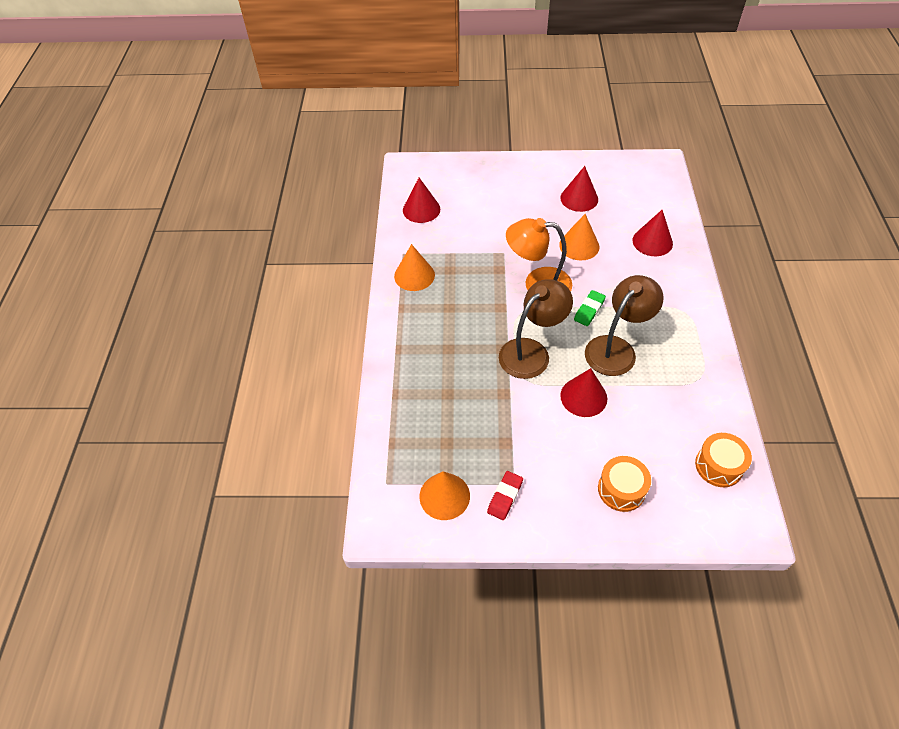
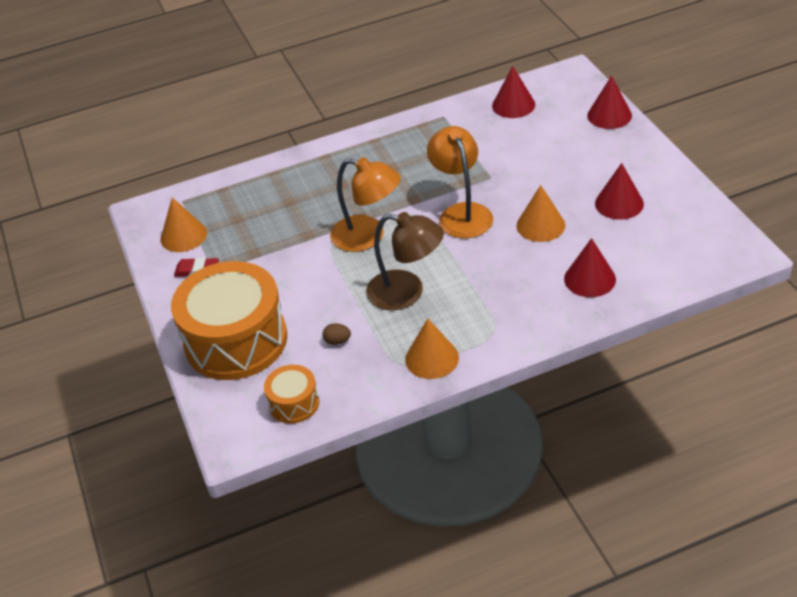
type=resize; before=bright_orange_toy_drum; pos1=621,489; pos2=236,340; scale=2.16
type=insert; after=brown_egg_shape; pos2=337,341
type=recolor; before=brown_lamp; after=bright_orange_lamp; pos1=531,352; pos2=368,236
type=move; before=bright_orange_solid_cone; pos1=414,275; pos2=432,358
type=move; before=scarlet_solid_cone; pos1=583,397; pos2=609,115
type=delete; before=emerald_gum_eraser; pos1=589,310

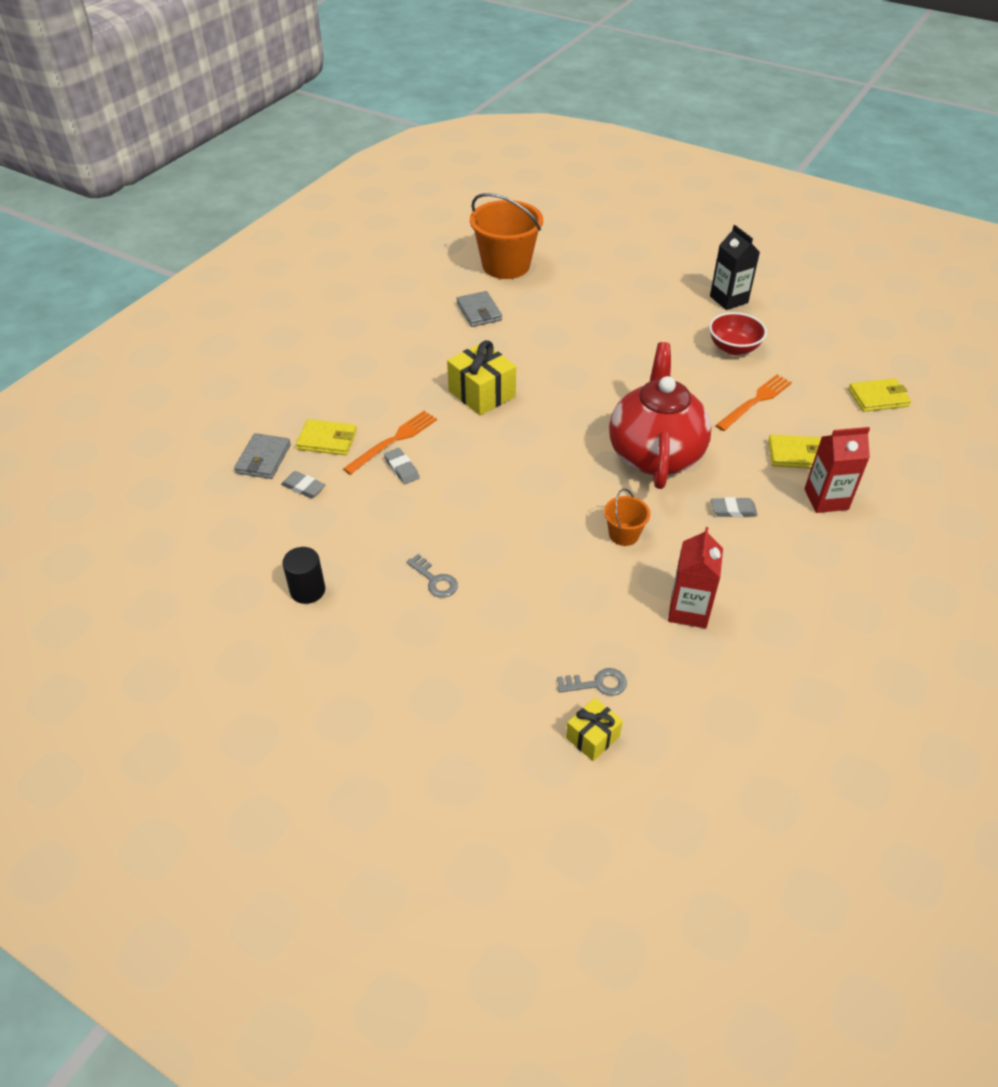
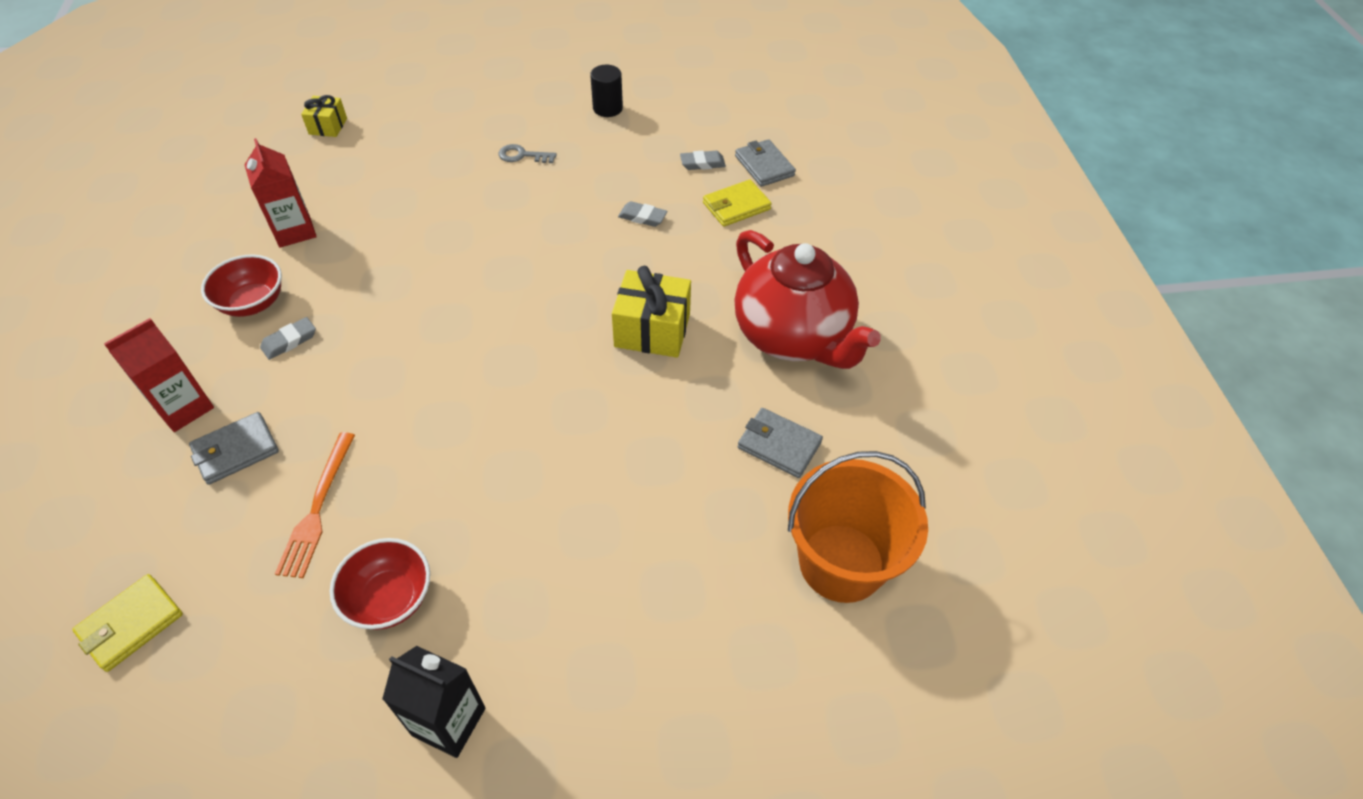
type=recolor; before=yellow_billfold; after=gray_billfold; pos1=796,455; pos2=236,451
type=insert; after=scarlet_deep_dish; pos2=253,303
type=move; before=scarlet_tea_pot; pos1=655,454; pos2=793,336
type=delete; before=bright_orange_dinner_fork; pos1=393,441
type=delete; before=gray_key; pos1=597,684
type=delete; before=bright_orange_sand_bucket; pos1=624,534

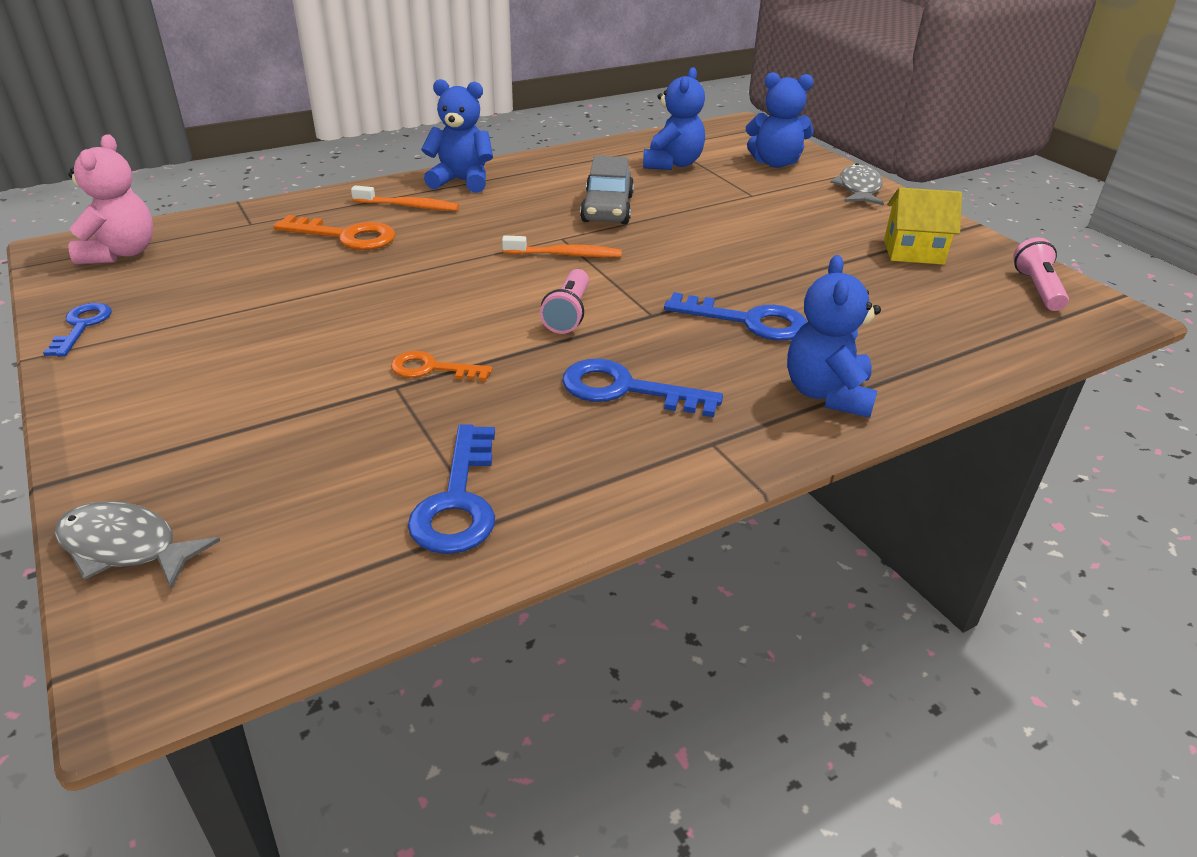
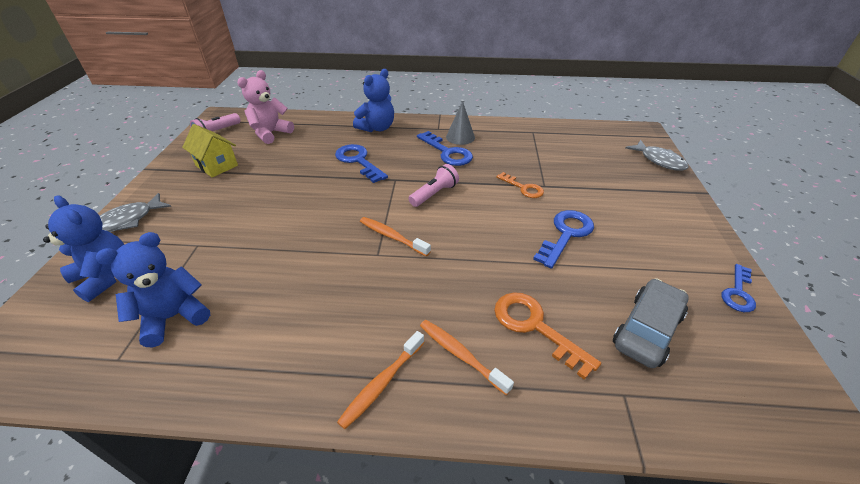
type=move; before=pink_teddy_bear; pos1=121,253; pos2=270,133
type=replace; before=blue_teddy_bear; after=bright_orange_toothbrush; pos1=462,181; pos2=381,383
type=insert; after=gray_solid_cone; pos2=460,137
type=move; before=blue_key; pos1=458,501; pos2=566,234
type=move; before=gray_automobile; pos1=607,209; pos2=647,330

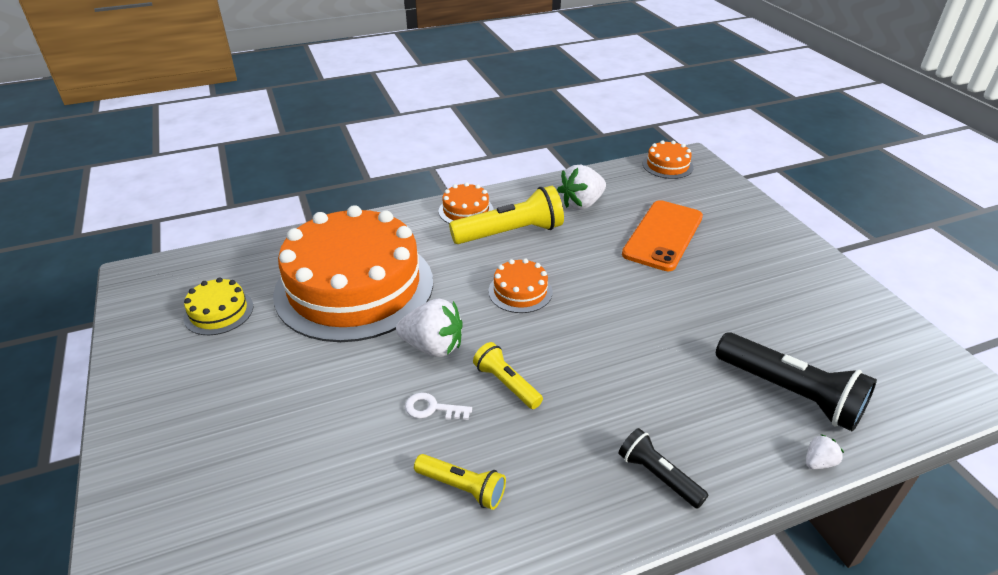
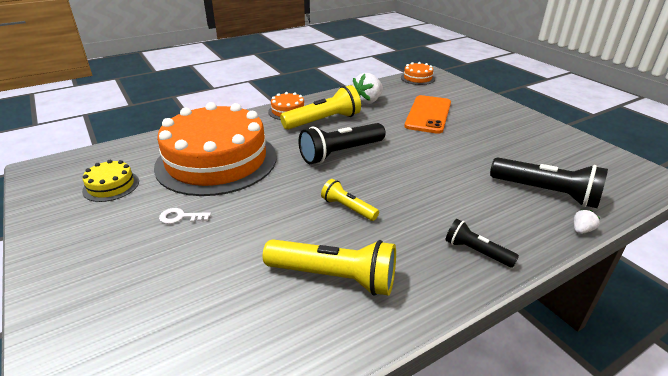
type=move; before=white_key; pos1=432,408; pos2=180,217
type=resize; before=yellow_flashlight; pos1=462,487; pos2=334,277; scale=1.78
type=replace; before=bright_orange_layer_cake; after=jet-black_flashlight; pos1=520,291; pos2=341,153
type=delete; before=white_toy_strawberry; pos1=433,347

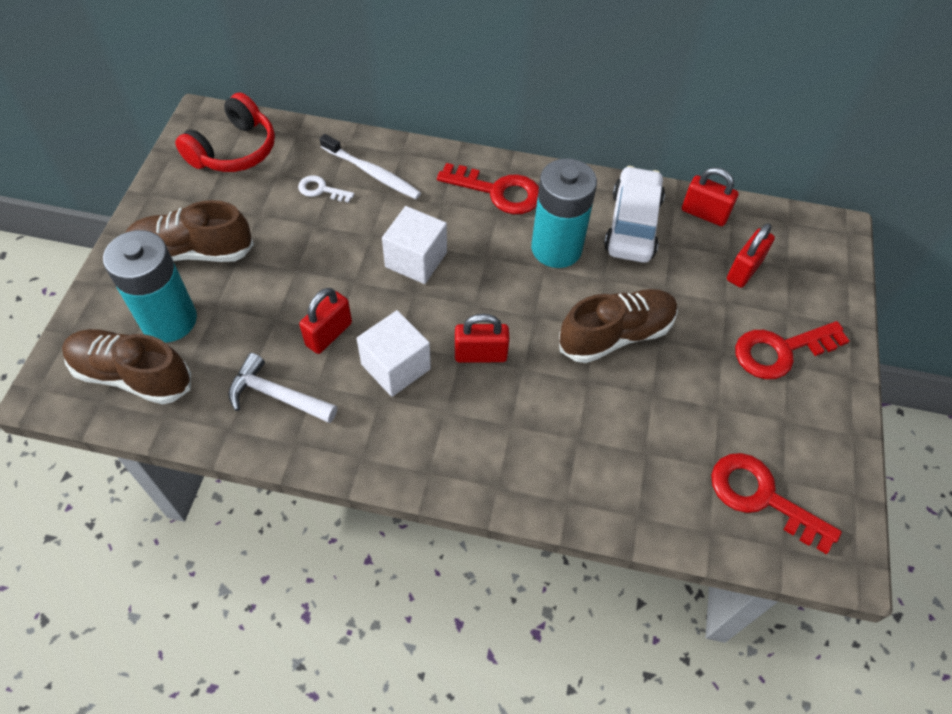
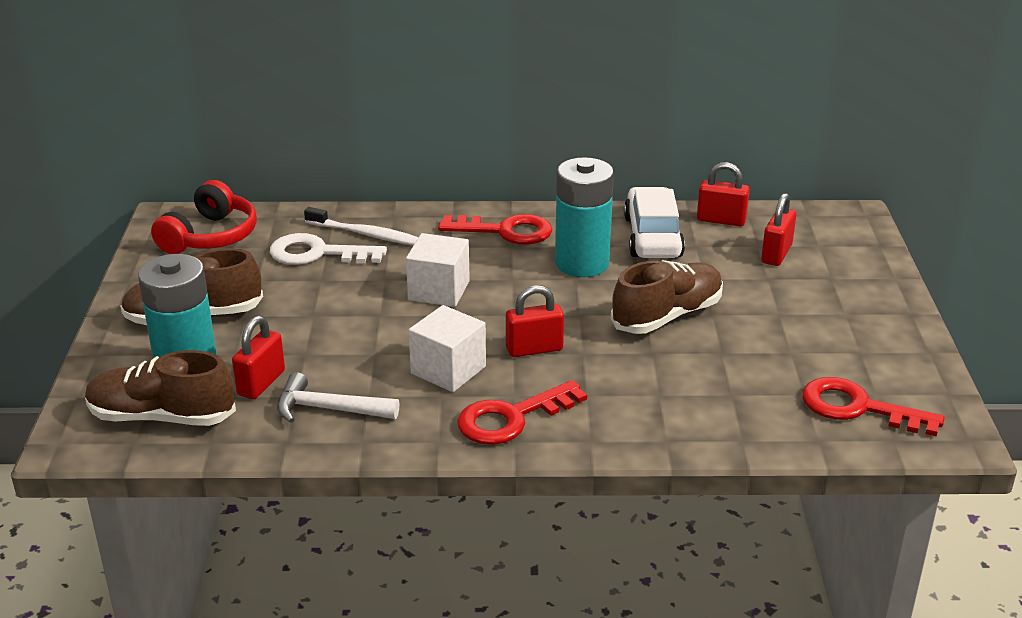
type=move; before=scarlet_small_lock; pos1=329,334; pos2=261,383
type=resize; before=white_key; pos1=321,190; pos2=317,253; scale=1.86
type=move; before=scarlet_key; pos1=780,351; pos2=511,418

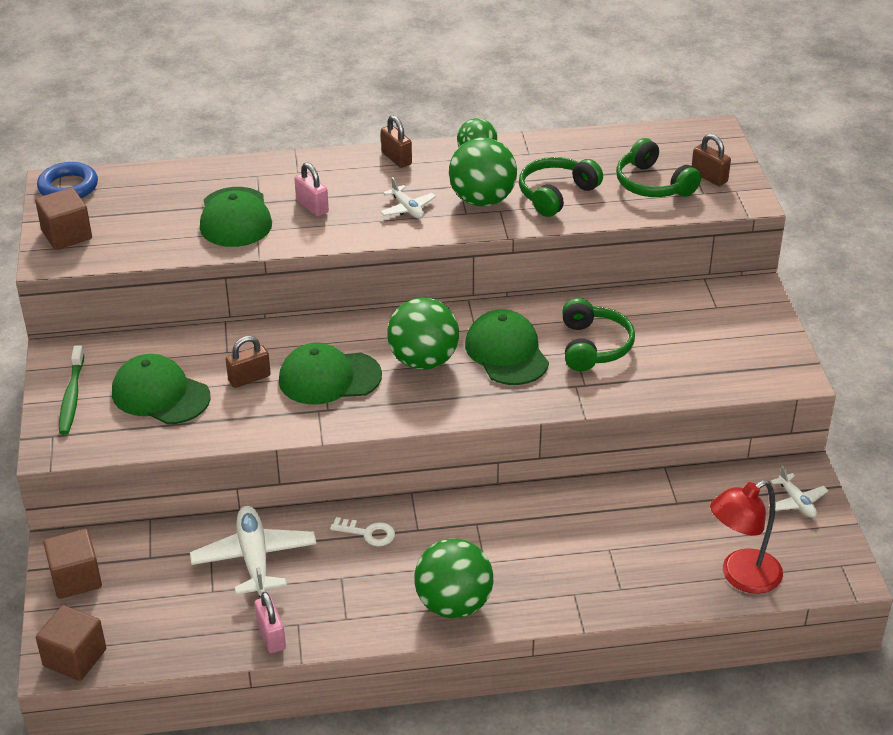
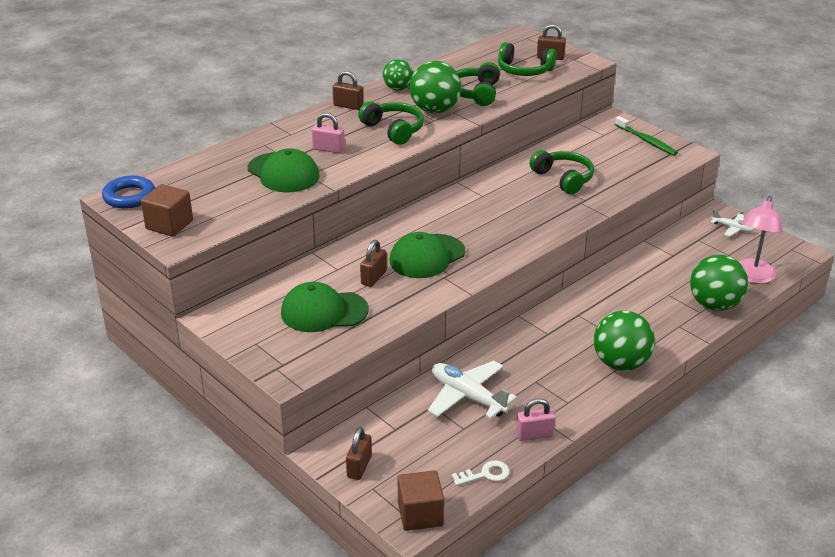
type=replace; before=brown_solid_cube; after=brown_small_lock; pos1=76,578; pos2=359,467
type=replace; before=white_plane; after=emerald_headset; pos1=407,208; pos2=394,130
type=move; before=white_key; pos1=368,533; pos2=485,474
type=rotate; before=pink_small_lock; pos1=271,636; pos2=534,435; turn=-45
type=move; before=emerald_toothbrush; pos1=72,396; pos2=646,141
type=move; before=emerald_sphere; pos1=423,361; pos2=714,305
type=recolor; before=scarlet_lamp; after=pink_lamp; pos1=741,577; pos2=752,277
type=delete; before=emerald_cap; pos1=506,352

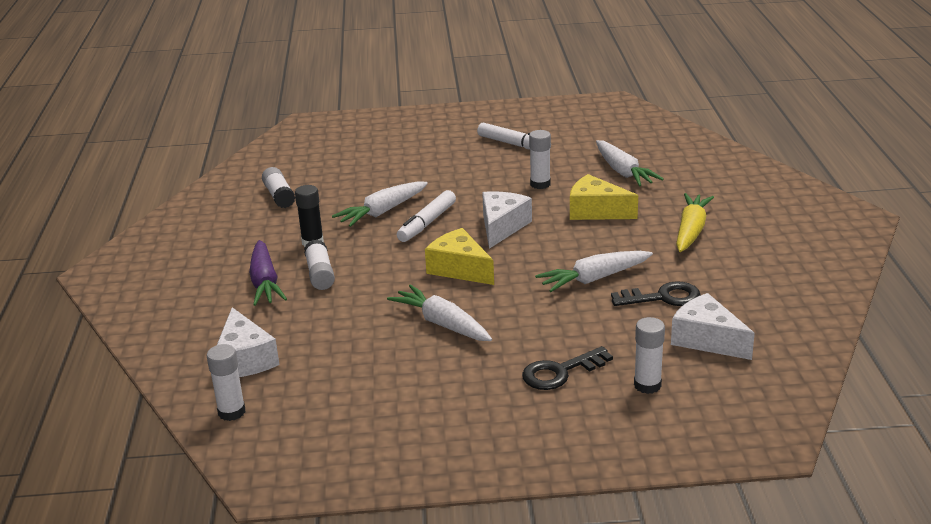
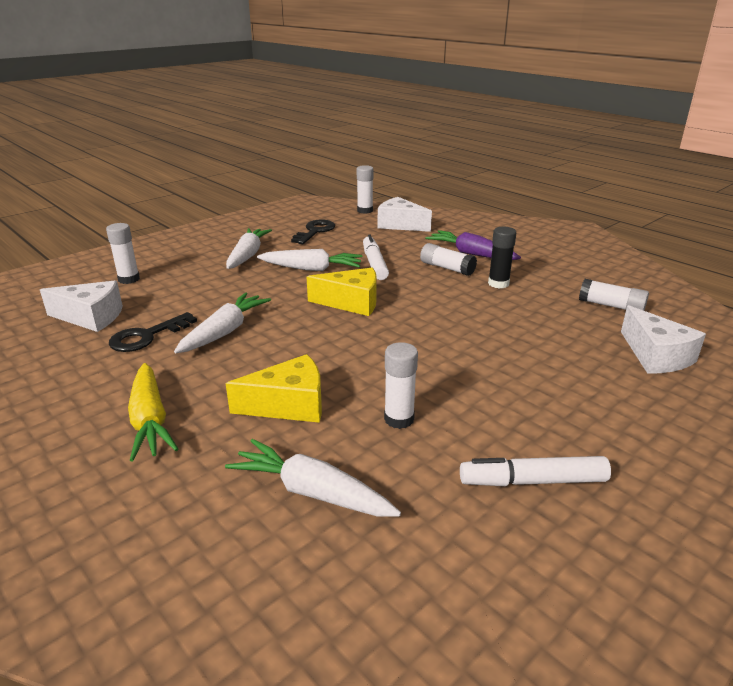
type=move; before=white_root_vegetable; pos1=382,212; pos2=247,255
type=move; before=jet-black_key; pos1=560,372; pos2=315,231
type=move; before=white_marker; pos1=427,223; pos2=374,264
type=move; before=white_cheese; pos1=502,227; pos2=656,356

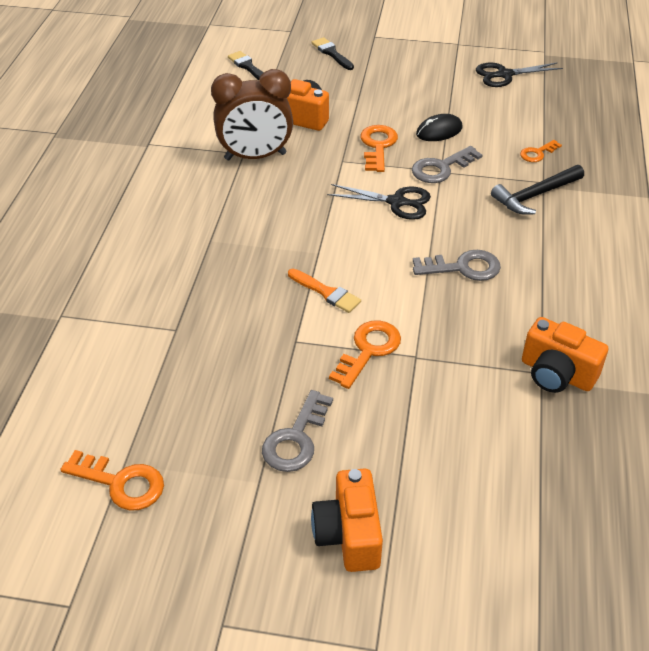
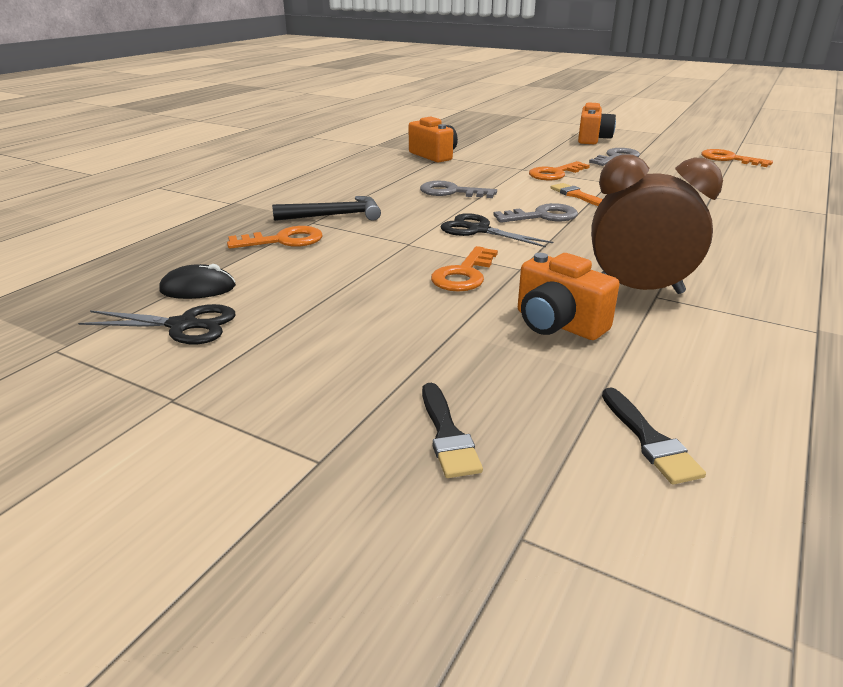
type=move; before=jet-black_PC_mouse; pos1=439,131; pos2=198,288
type=resize; before=bright_orange_key; pos1=537,153; pos2=283,240; scale=1.62
type=move; before=gray_key; pos1=441,168; pos2=542,216

